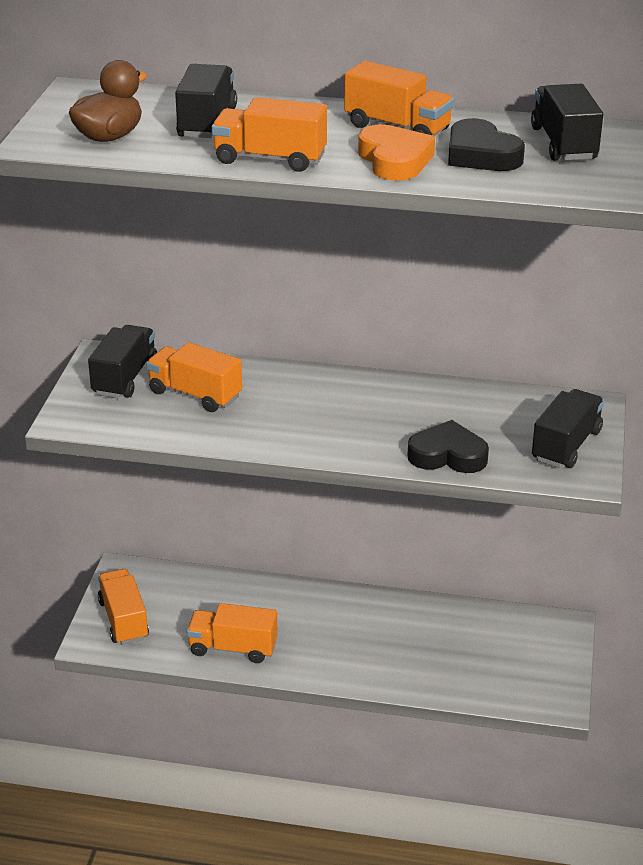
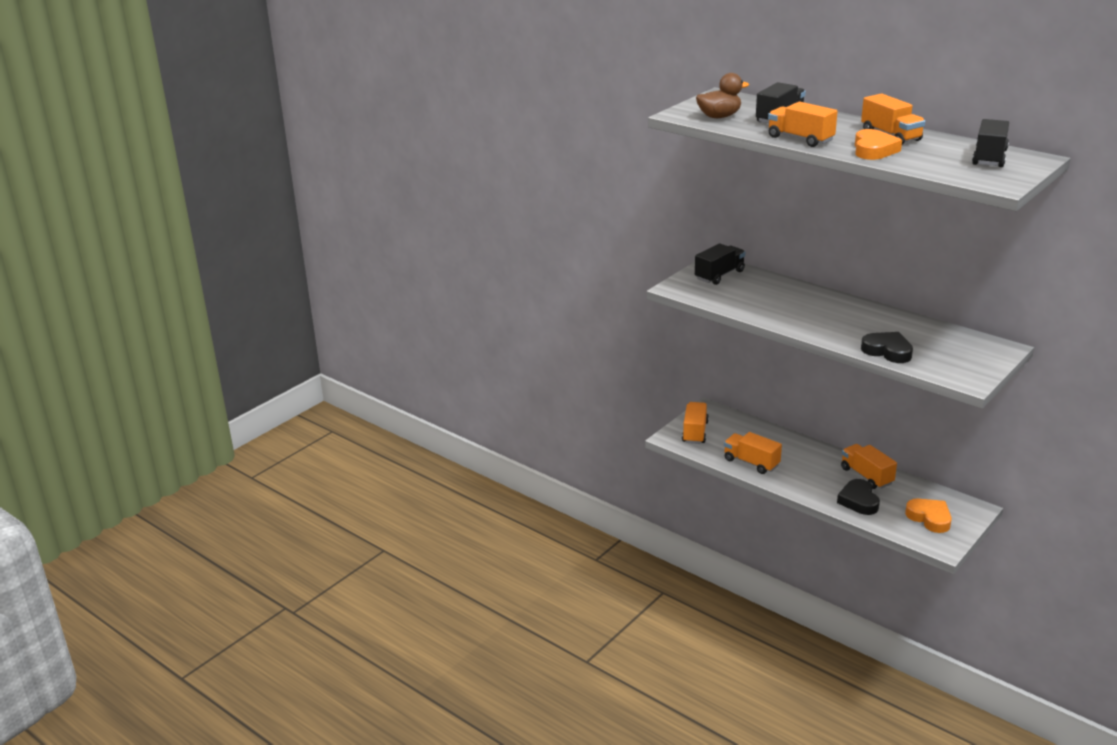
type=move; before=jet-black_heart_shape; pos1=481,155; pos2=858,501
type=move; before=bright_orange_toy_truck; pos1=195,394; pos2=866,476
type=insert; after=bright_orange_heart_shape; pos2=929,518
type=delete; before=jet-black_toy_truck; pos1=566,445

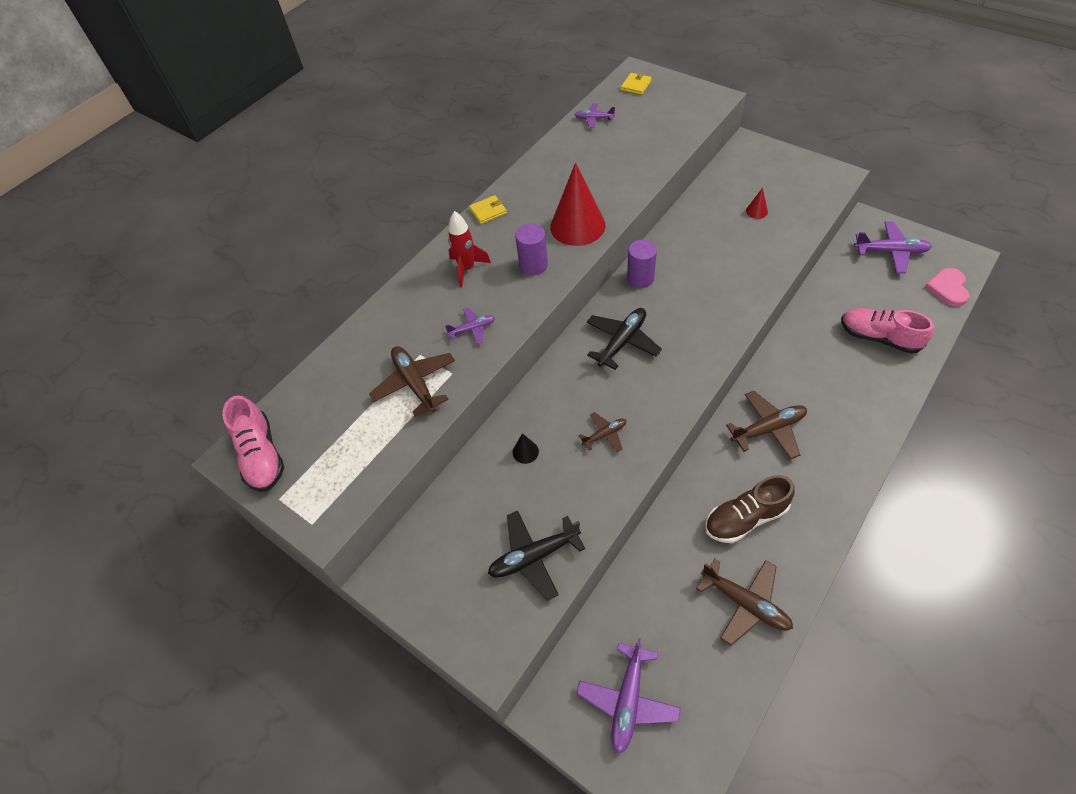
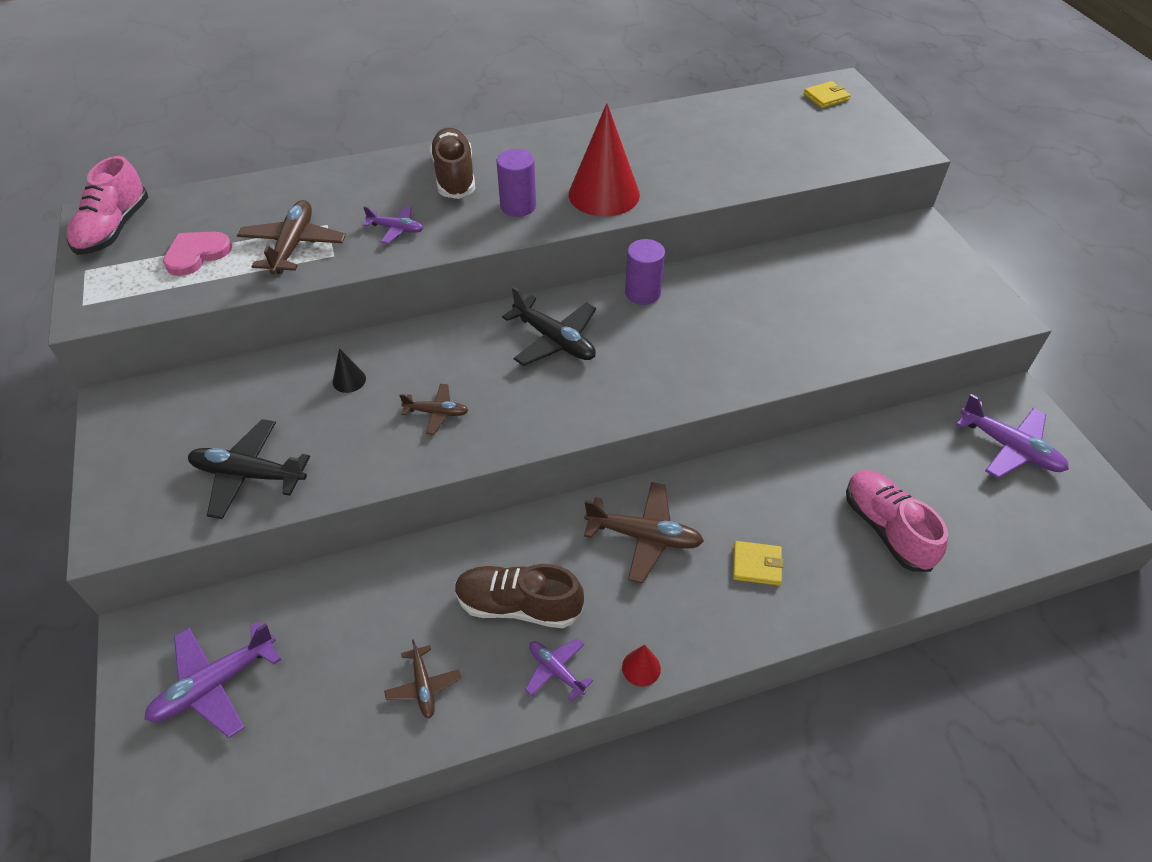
type=move; before=pink_heart_shape; pos1=948,288; pos2=196,254
type=resize; before=brown_plane; pos1=745,603; pos2=423,686; scale=0.57
type=replace; before=scarlet_spaceship; after=brown_lace-up_shoe; pos1=467,269; pos2=454,176
type=rotate; before=jet-black_plane; pos1=622,342; pos2=554,340; turn=60
type=move; before=royal_purple_plane; pos1=594,119; pos2=556,670
type=move; before=scarlet_solid_cone; pos1=756,211; pos2=641,667
type=move; before=yellow_billfold; pos1=488,211; pos2=756,565

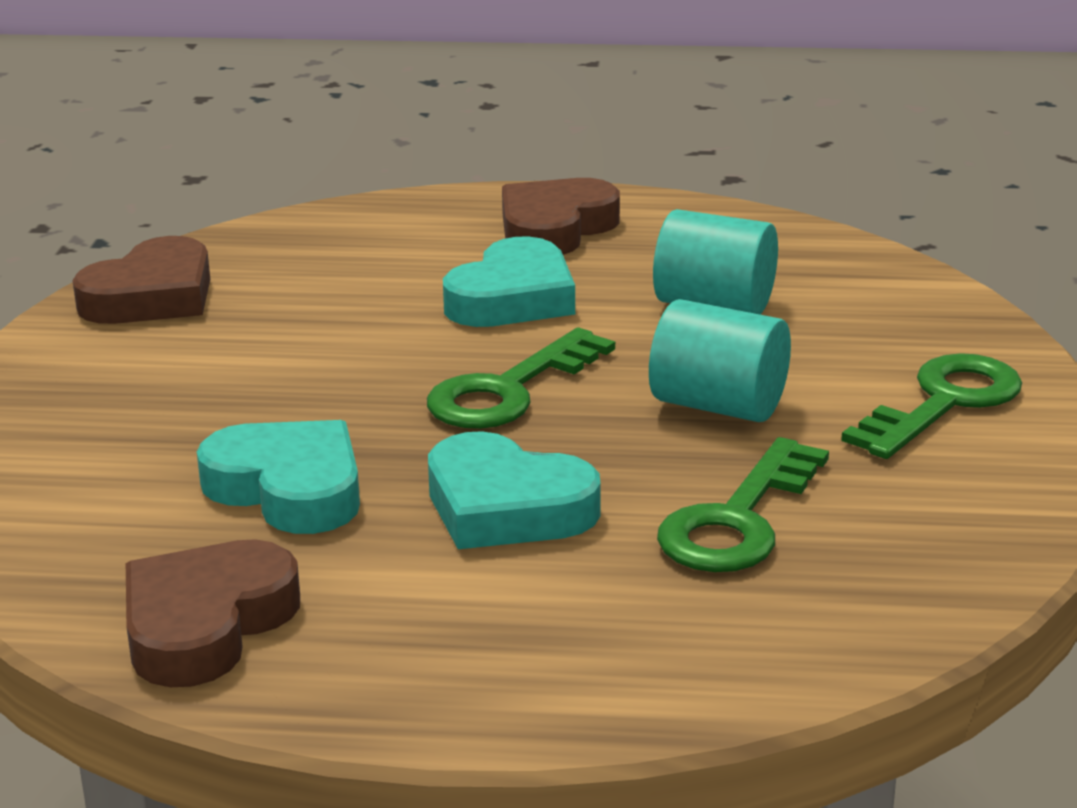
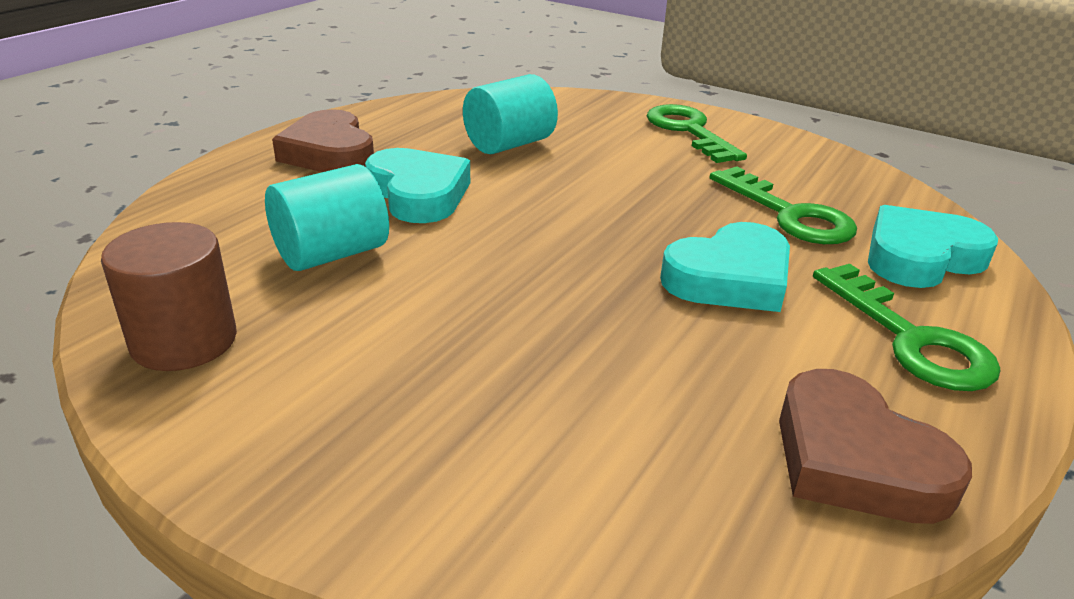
type=replace; before=brown_heart_shape; after=brown_solid_cylinder; pos1=152,296; pos2=184,341
type=move; before=turquoise_solid_cylinder; pos1=718,406; pos2=331,254
type=move; before=emerald_key; pos1=509,391; pos2=910,338
type=move; before=turquoise_heart_shape; pos1=289,488; pos2=920,257

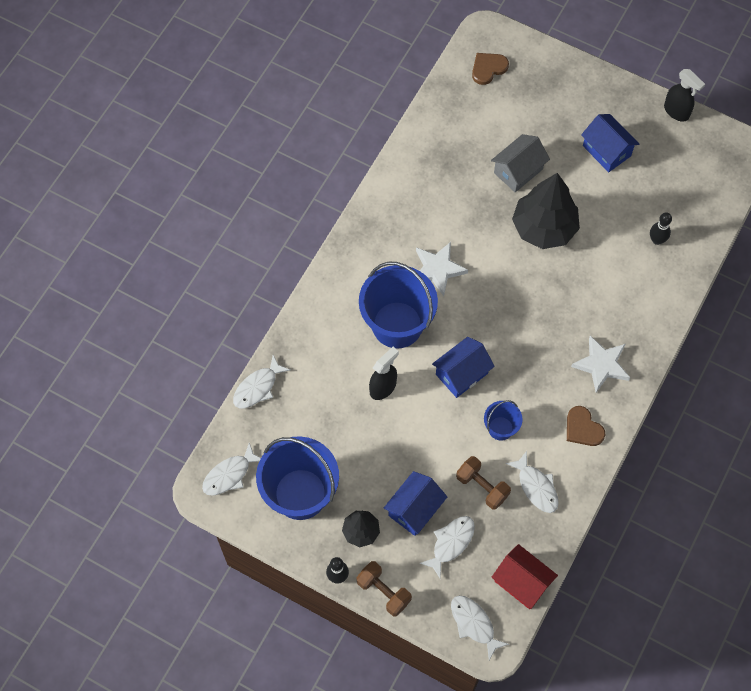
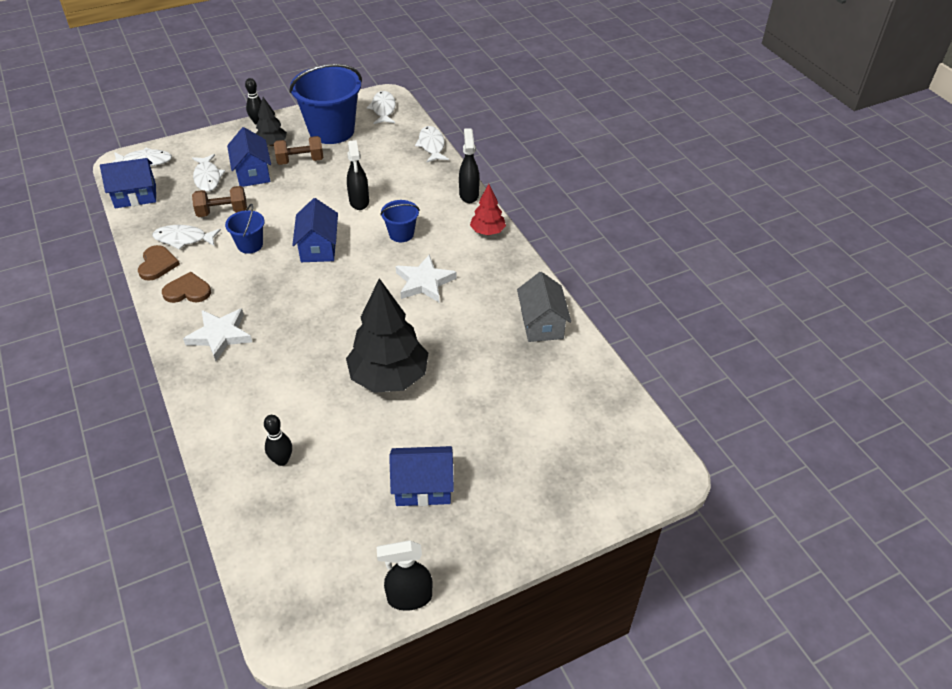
type=recolor; before=scarlet_toy_house; after=blue_toy_house; pos1=522,582; pos2=135,196
type=move; before=brown_heart_shape; pos1=488,68; pos2=157,264
type=move; before=brown_free_weight; pos1=383,592; pos2=300,161
type=resize; before=blue_sand_bucket; pos1=397,325; pos2=401,234; scale=0.48
type=insert; after=jet-black_spray_cleaner; pos2=469,194
type=insert; after=scarlet_tree; pos2=487,232
type=move; before=gray_toy_house; pos1=518,171; pos2=542,324

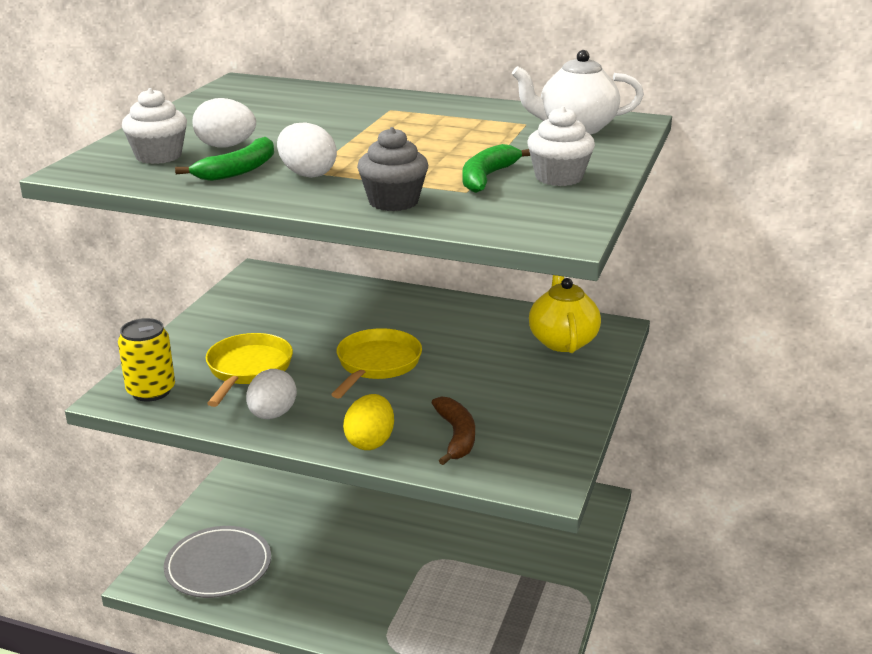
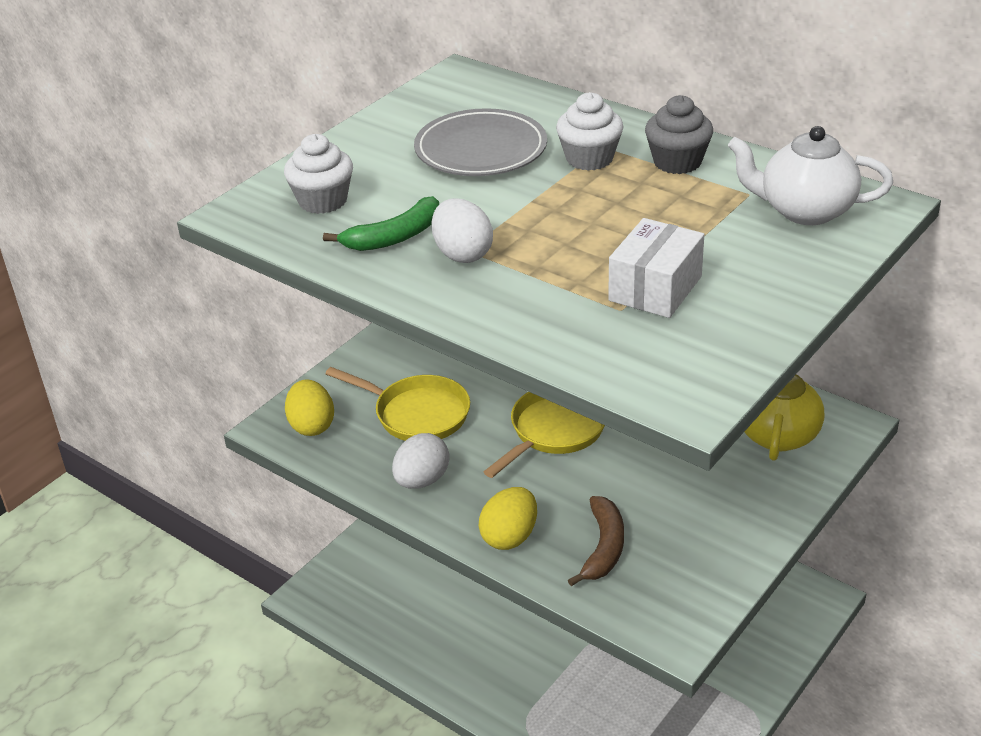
type=replace; before=yellow_can; after=yellow_egg_shape; pos1=151,391; pos2=312,425
type=rotate; before=yellow_frying_pan; pos1=248,369; pos2=417,414; turn=90
type=move; before=gray_flat_dish; pos1=218,566; pos2=481,150
type=move; before=white_cupcake; pos1=559,177; pos2=589,158
type=replace; before=emerald_banana; after=white_package; pos1=487,177; pos2=655,288
type=move; before=gray_cupcake; pos1=393,202; pos2=677,162
type=delete; before=white_egg_shape; pos1=226,146

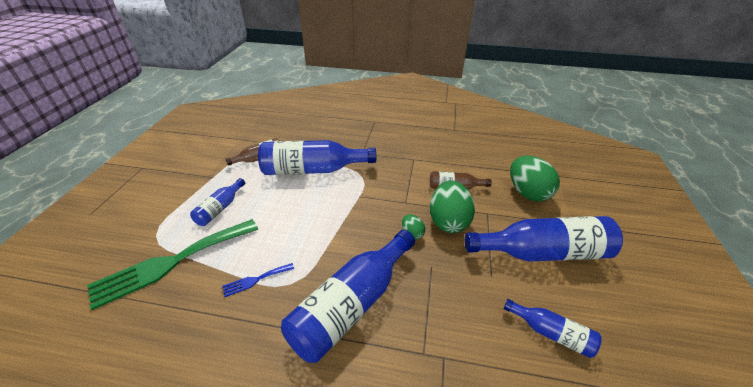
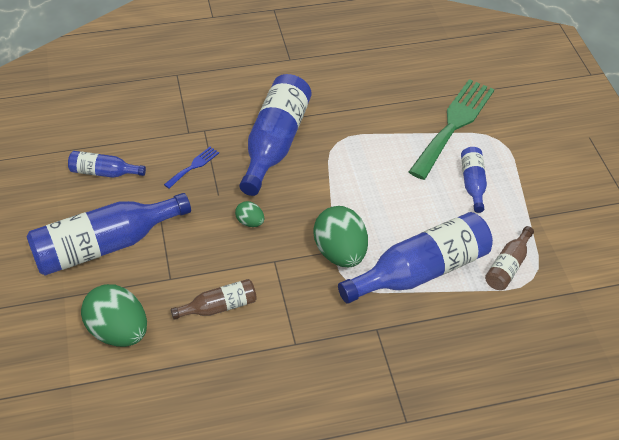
type=move; before=blue_dinner_fork; pos1=255,280; pos2=193,166
type=move; before=emerald_egg_shape; pos1=448,221; pos2=340,252

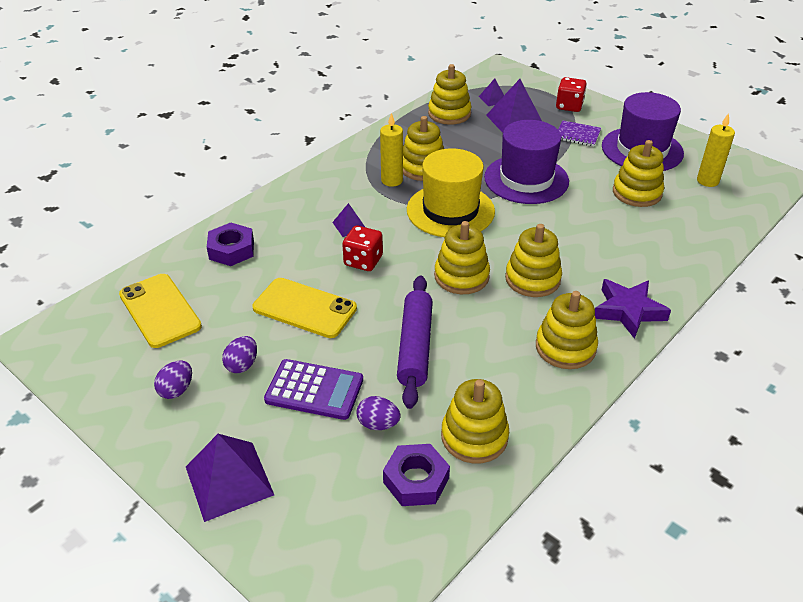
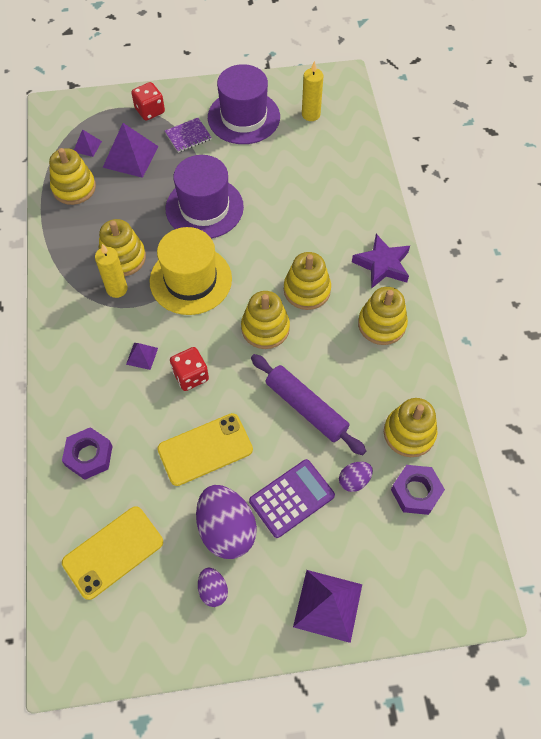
type=rotate; before=yellow_mobile_phone; pos1=160,310; pos2=113,552; turn=-45
type=resize; before=royal_purple_egg_shape; pos1=242,365; pos2=226,529; scale=2.0
type=delete; before=yellow_stacking_rings; pos1=637,193

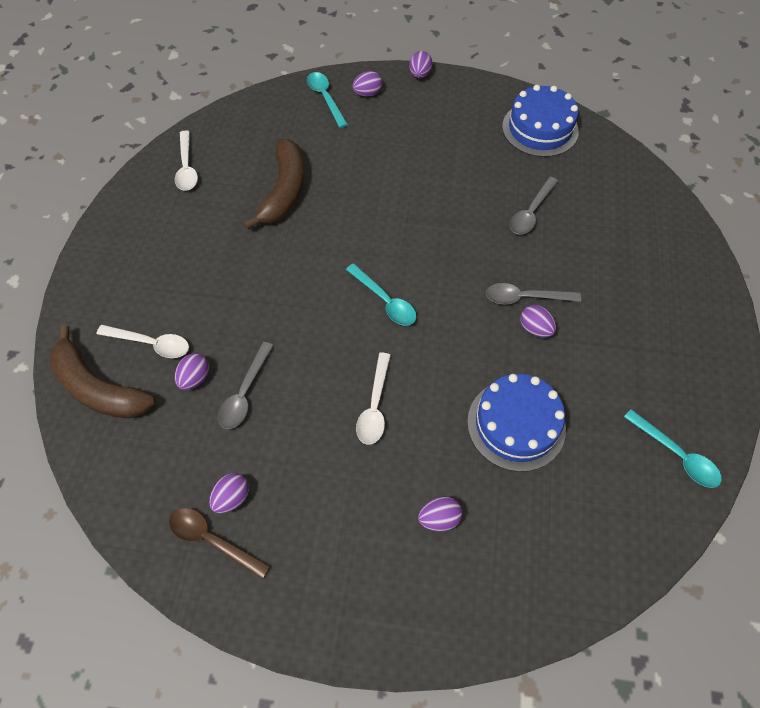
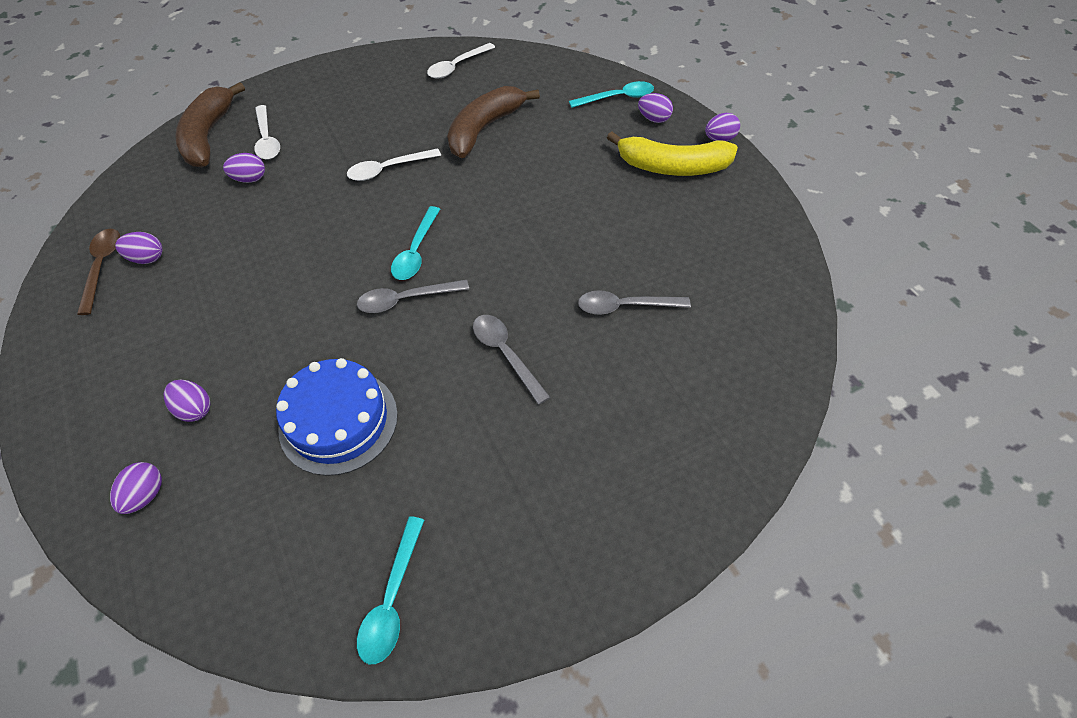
type=move; before=royal_purple_egg_shape; pos1=535,329; pos2=145,495
type=move; before=white_teaspoon; pos1=374,406; pos2=388,169
type=move; before=gray_teaspoon; pos1=245,393; pos2=406,300
type=rotate; before=brown_banana; pos1=284,191; pos2=484,129; turn=150
type=rotate; before=turquoise_teaspoon; pos1=325,98; pos2=617,98; turn=45
type=insert; after=yellow_banana; pos2=672,167
type=delete; before=blue_layer_cake; pos1=540,129

